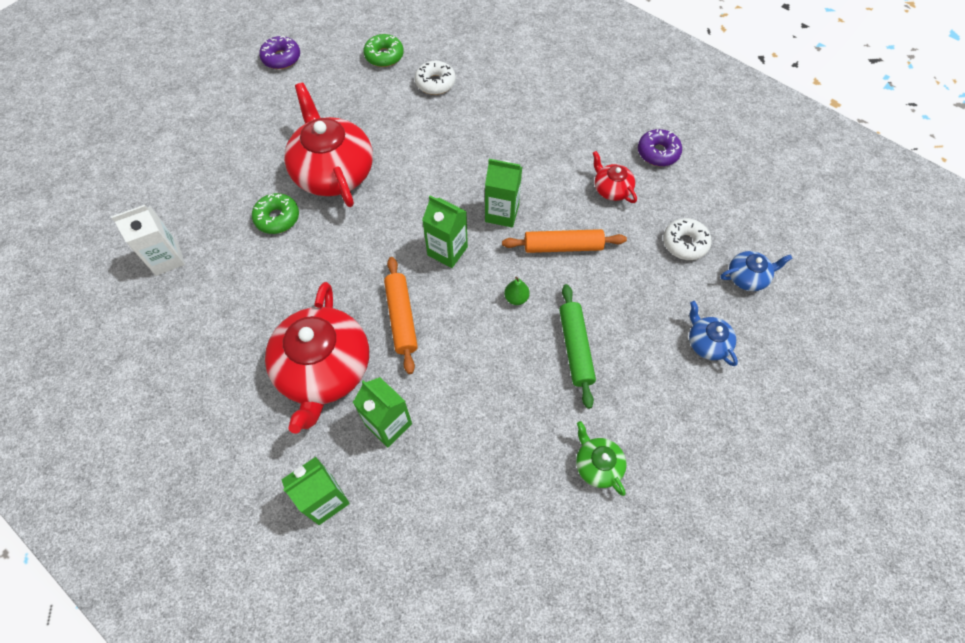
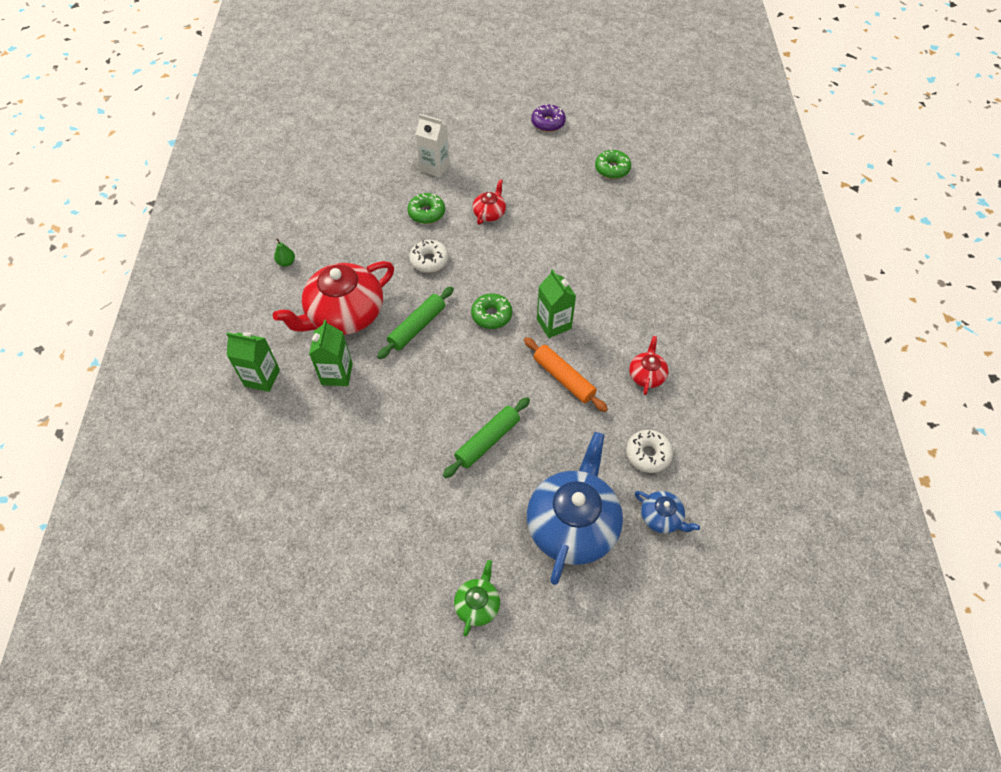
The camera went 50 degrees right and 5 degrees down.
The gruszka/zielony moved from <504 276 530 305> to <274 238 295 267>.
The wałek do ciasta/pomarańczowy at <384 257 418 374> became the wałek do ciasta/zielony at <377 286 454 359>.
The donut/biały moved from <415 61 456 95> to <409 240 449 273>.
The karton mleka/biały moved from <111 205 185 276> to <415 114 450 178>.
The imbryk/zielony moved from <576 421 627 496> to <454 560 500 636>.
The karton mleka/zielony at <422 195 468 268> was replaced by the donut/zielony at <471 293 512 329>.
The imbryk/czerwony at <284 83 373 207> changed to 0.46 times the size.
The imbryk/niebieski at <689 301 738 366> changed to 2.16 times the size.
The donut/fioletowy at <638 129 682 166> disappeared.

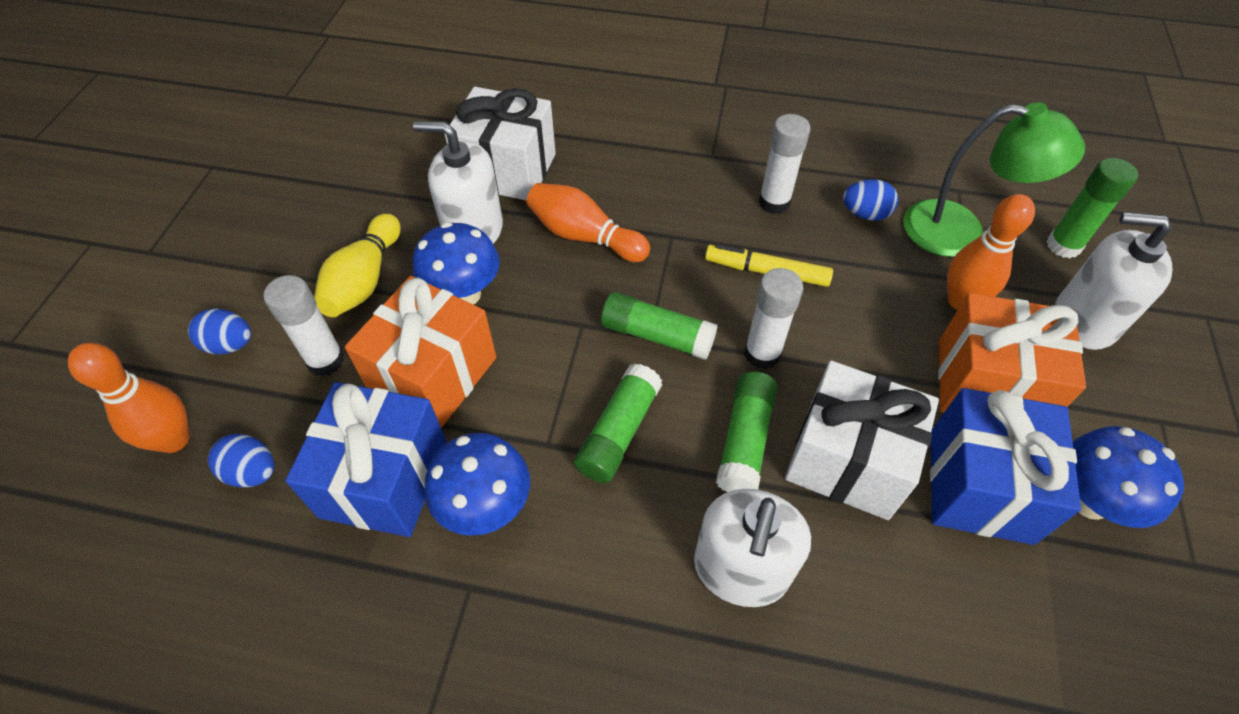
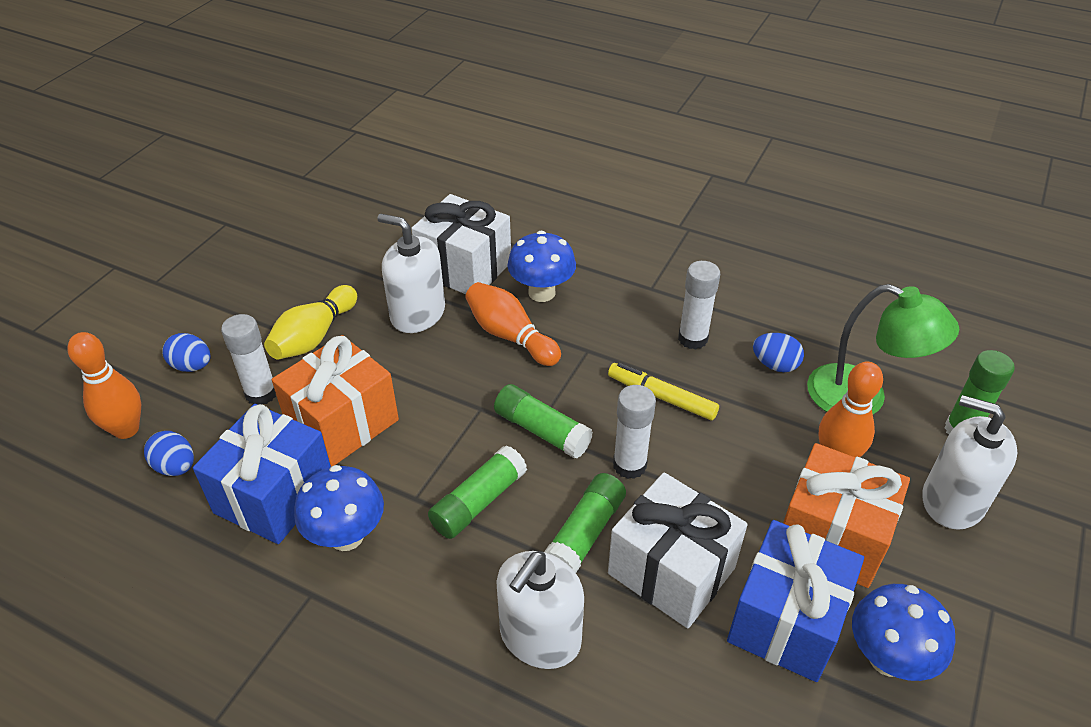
The camera went 15 degrees right and 10 degrees down.
The grzyb/niebieski moved from <413 222 500 305> to <507 231 576 302>.

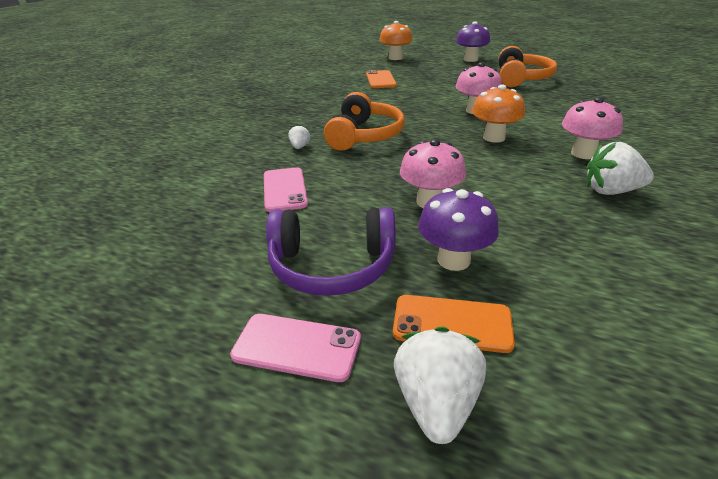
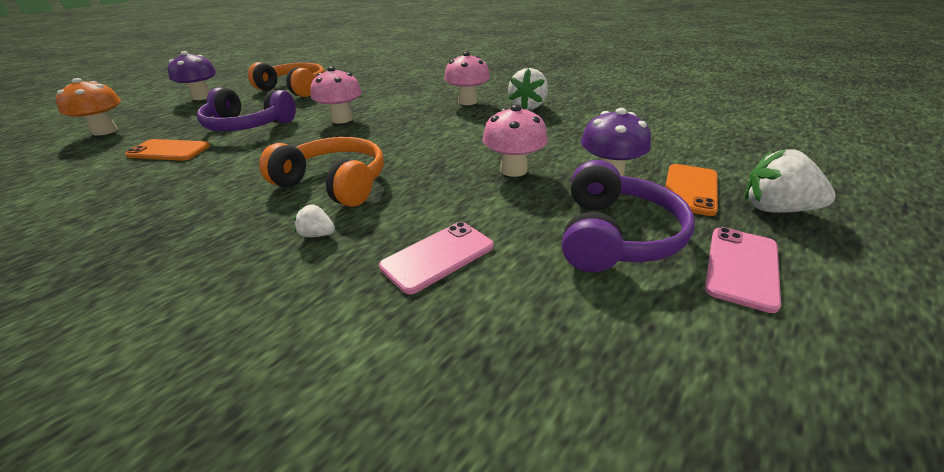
The camera went 75 degrees left and 0 degrees up.
The słuchawki/fioletowy at <197 87 296 131> appeared.
The telefon/różowy at <264 167 308 212> turned 45 degrees counterclockwise.
The grzyb/pomarańczowy at <472 84 525 143> disappeared.

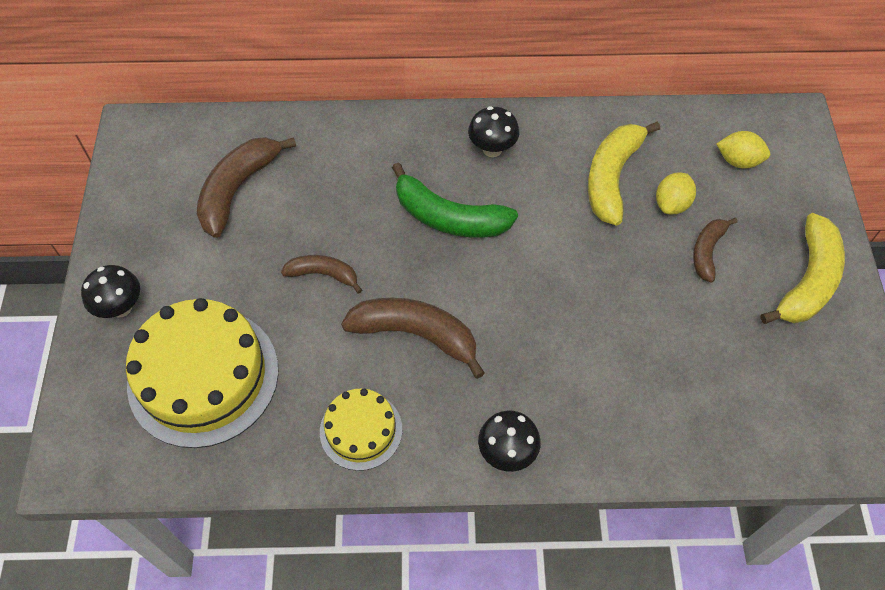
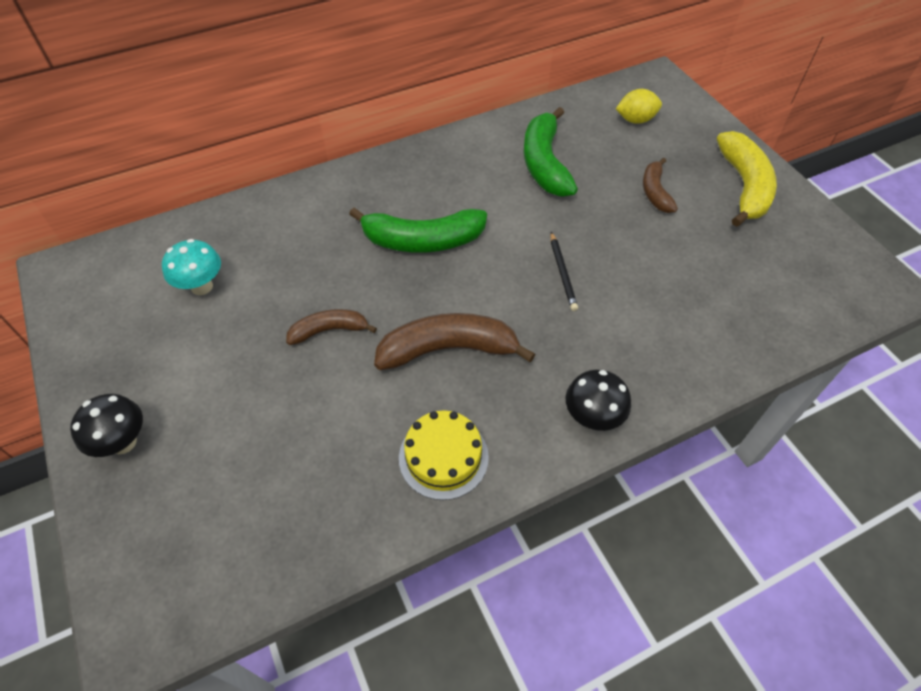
The camera went 25 degrees left and 5 degrees down.
The banan/brązowy at <197 137 296 238> was replaced by the grzyb/turkusowy at <162 239 221 295>.
The banan/żółty at <588 121 660 226> became the banan/zielony at <524 107 578 197>.
The ołówek/czarny at <551 232 578 311> appeared.
The tort/żółty at <126 298 279 448> disappeared.
The grzyb/czarny at <468 106 519 157> disappeared.
The cytryna/żółty at <656 172 696 215> disappeared.

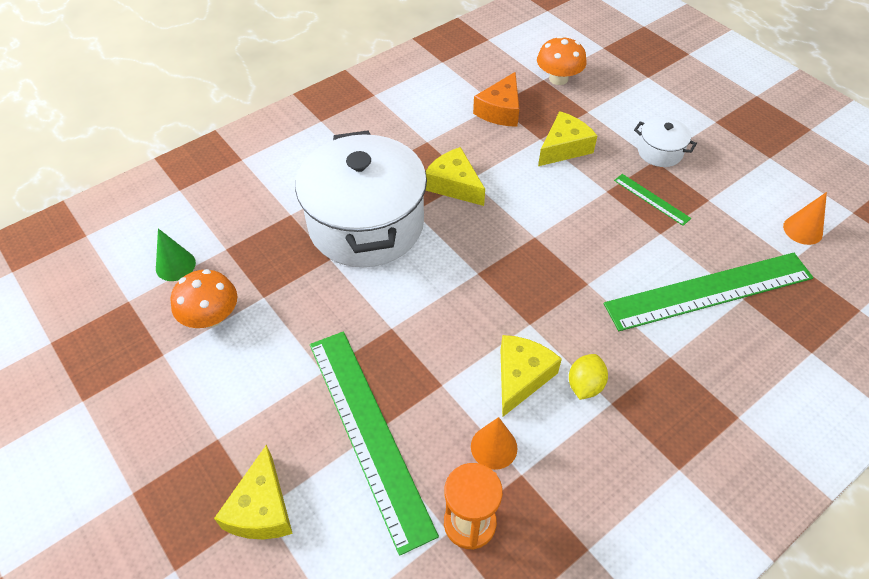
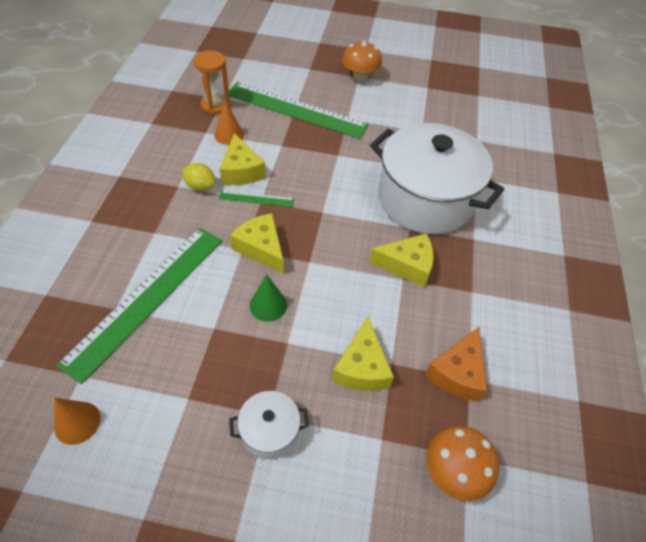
The camera went 135 degrees right and 0 degrees up.
The cytryna/żółty at <569 354 608 400> turned 45 degrees counterclockwise.
The linijka/zielony moved from <614 174 691 226> to <219 190 295 207>.
The ser/żółty moved from <214 444 293 539> to <230 213 284 274>.
The stożek/zielony moved from <156 228 196 281> to <250 274 287 322>.
The grzyb/pomarańczowy moved from <170 269 237 328> to <342 41 382 82>.
The ser/pomarańczowy at <473 72 519 127> turned 135 degrees counterclockwise.

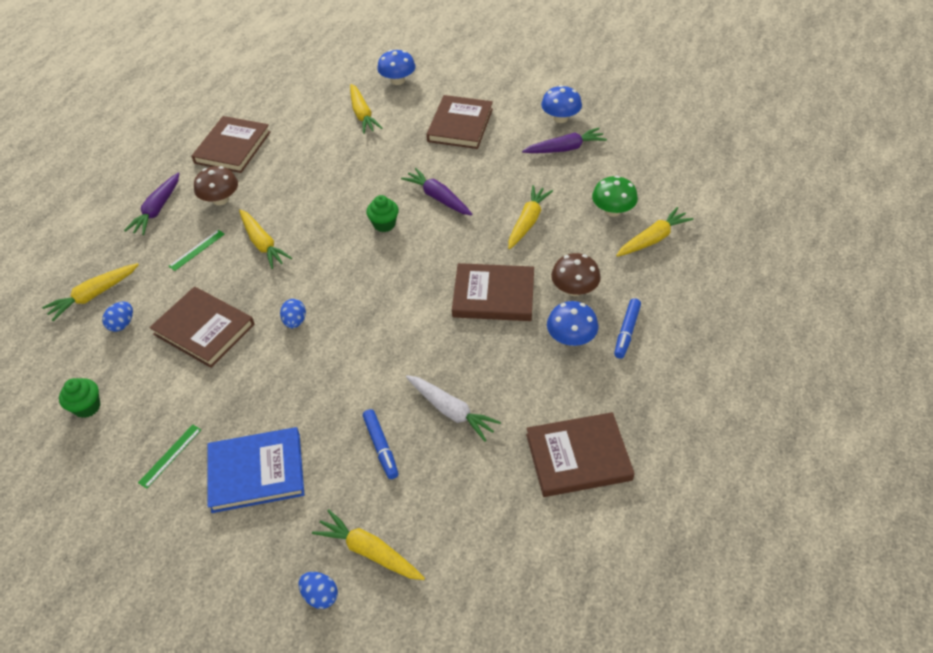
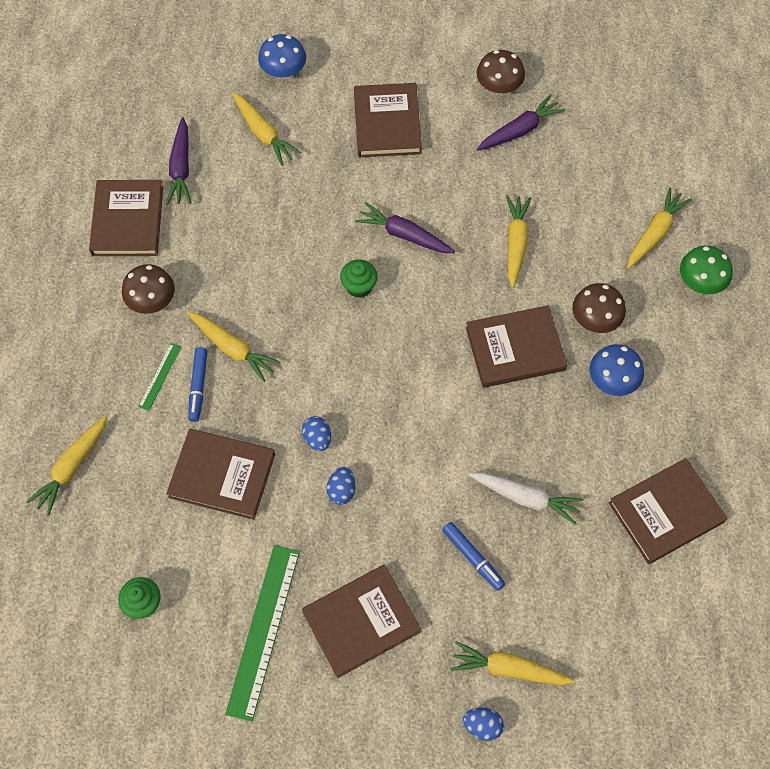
The camera went 20 degrees left and 15 degrees up.
The marchewka/fioletowy moved from <124 172 179 235> to <166 117 191 205>.
The flamaster/niebieski moved from <614 298 641 359> to <188 347 208 422>.
The linijka/zielony at <138 424 201 488> changed to 2.12 times the size.
The książka/niebieski at <208 427 304 513> became the książka/brązowy at <302 565 421 678>.
The jajko/niebieski moved from <102 301 133 332> to <327 467 355 505>.
The grzyb/niebieski at <541 85 582 123> became the grzyb/brązowy at <476 50 525 94>.
The grzyb/zielony moved from <592 175 638 217> to <680 246 733 294>.

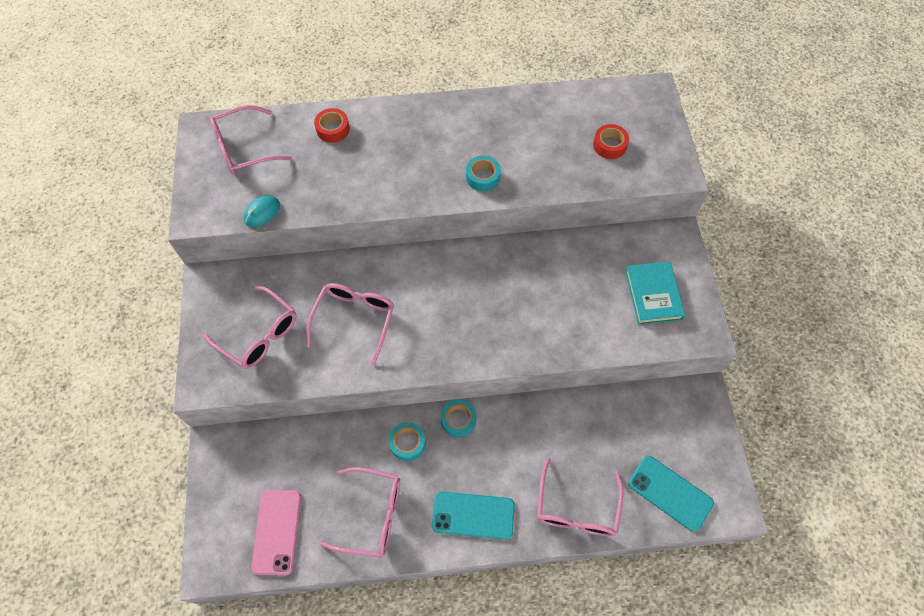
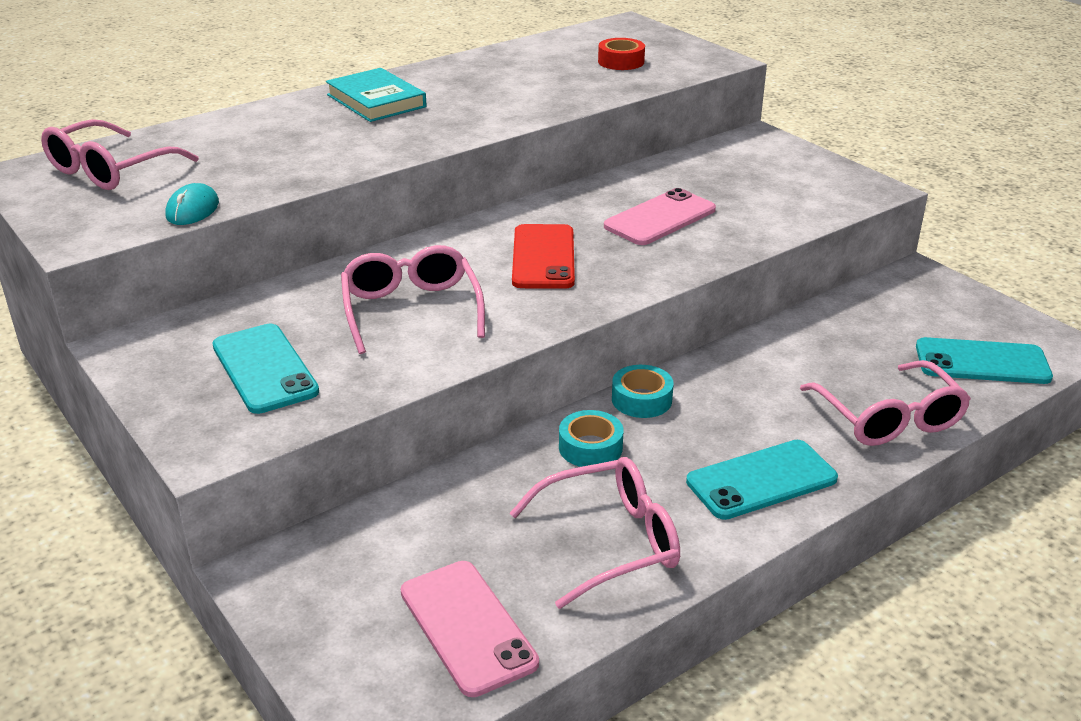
The camera went 30 degrees left and 30 degrees down.
The okulary/różowy at <204 286 296 369> was replaced by the telefon/turkusowy at <212 324 319 414>.
The książka/turkusowy moved from <625 261 685 325> to <326 68 427 122>.
The telefon/czerwony at <512 224 575 289> appeared.
The telefon/różowy at <604 188 716 245> appeared.
The taśma klejąca/czerwony at <314 108 350 143> disappeared.
The taśma klejąca/turkusowy at <466 155 501 191> disappeared.

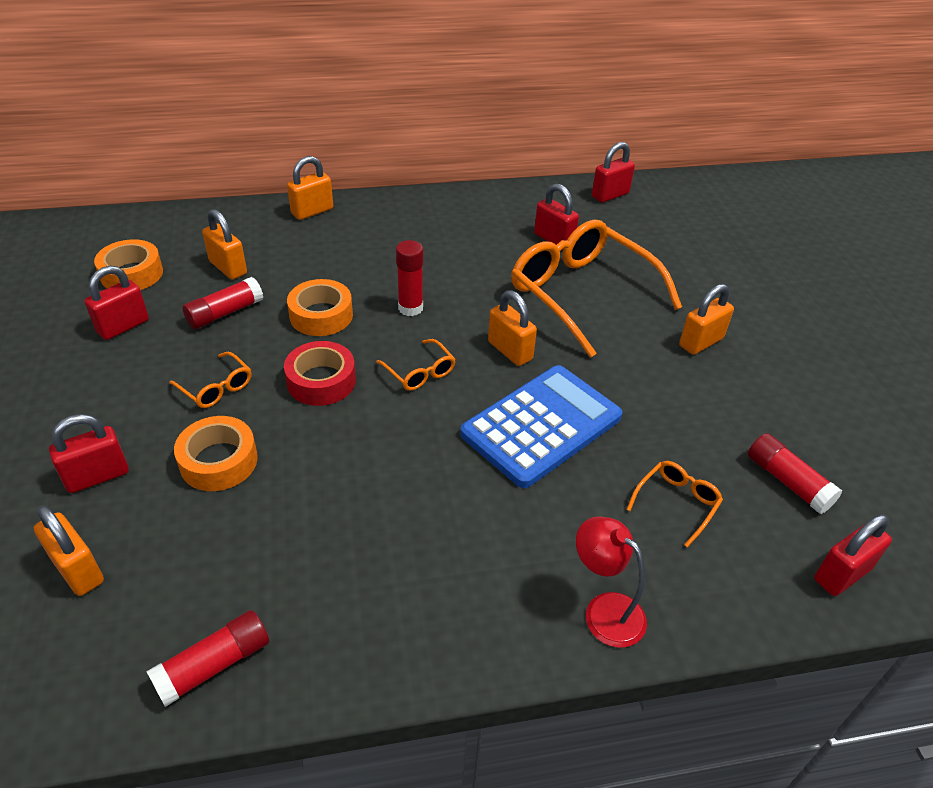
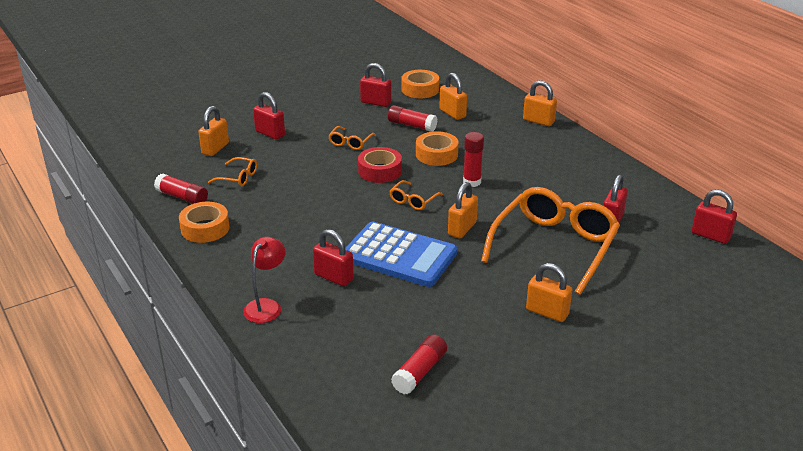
The camera went 70 degrees right and 10 degrees down.
The taśma klejąca/pomarańczowy moved from <174 416 258 491> to <179 202 230 243>.
The okulary/pomarańczowy moved from <626 461 723 548> to <208 157 257 186>.
The kłódka/czerwony moved from <814 514 892 596> to <313 229 354 286>.
The kłódka/pomarańczowy at <202 209 247 280> turned 60 degrees counterclockwise.

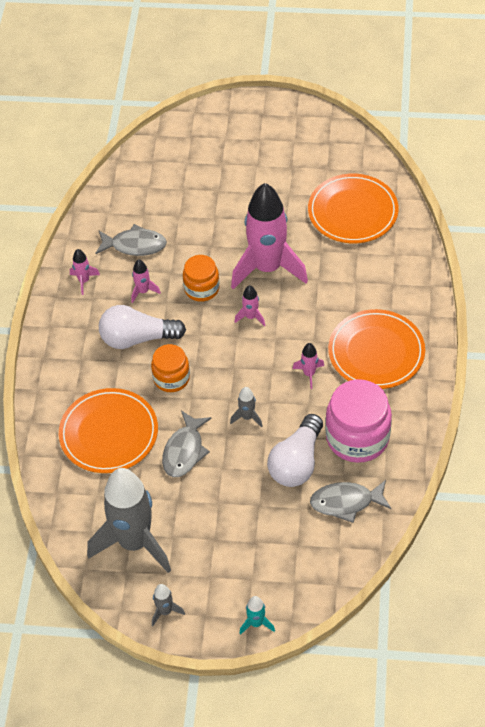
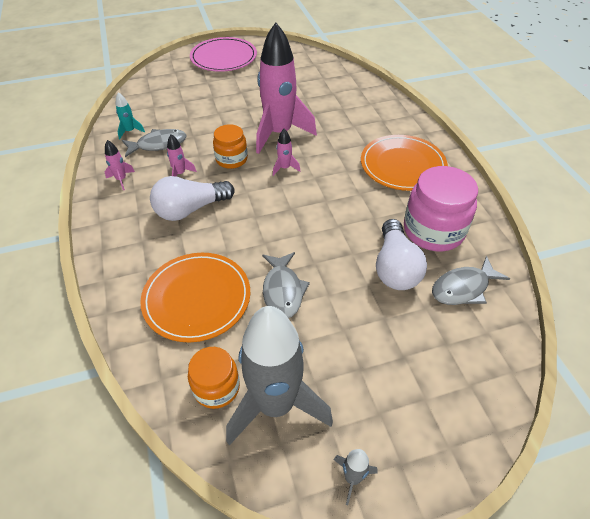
The camera went 25 degrees left and 5 degrees down.
The rakieta/turkusowy moved from <239 596 275 635> to <116 92 145 139>.
The słoik/pomarańczowy moved from <151 344 190 392> to <188 347 240 409>.
The talerz/różowy at <190 37 257 72> appeared.
The rakieta/szary at <230 387 262 427> disappeared.
The rakieta/różowy at <293 343 324 389> disappeared.
The talerz/pomarańczowy at <308 174 399 243> disappeared.

